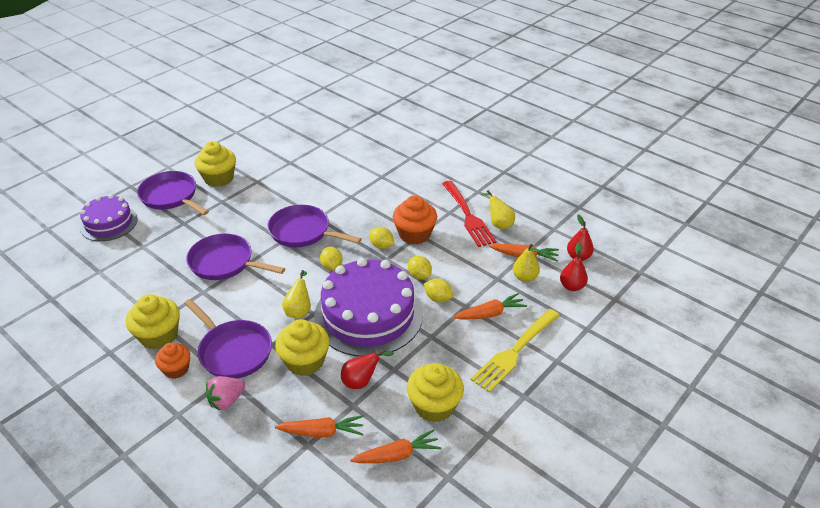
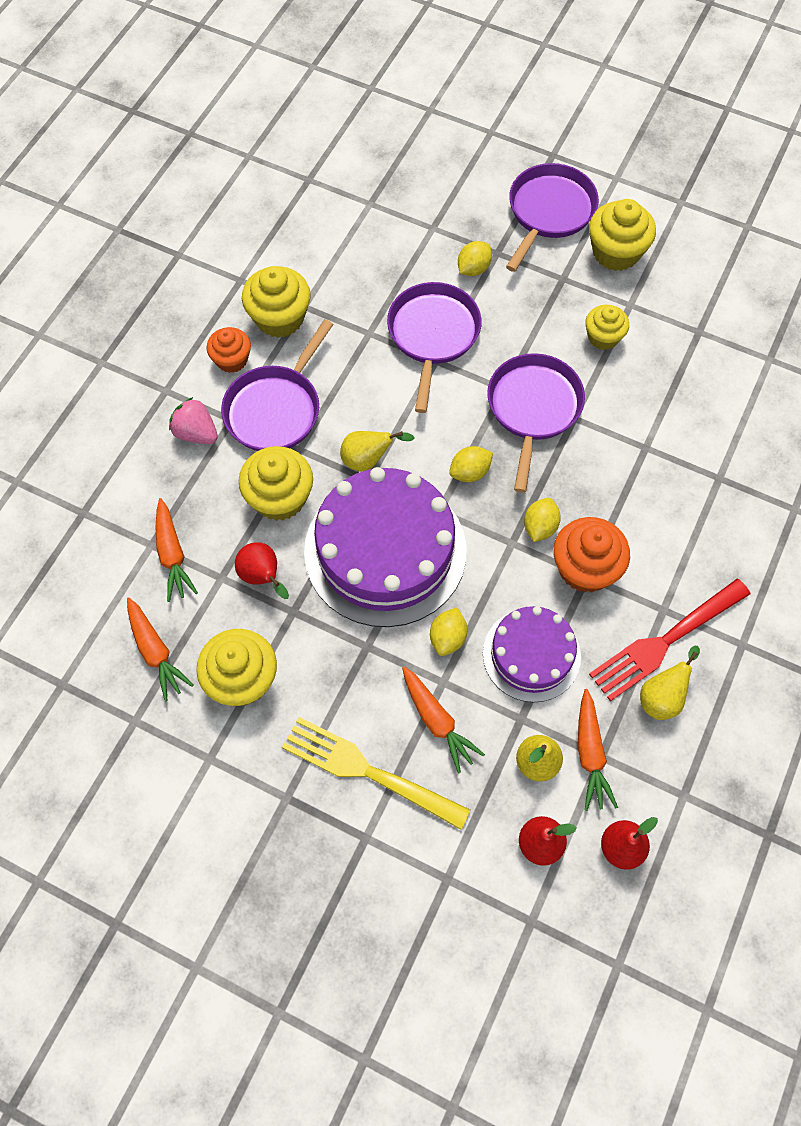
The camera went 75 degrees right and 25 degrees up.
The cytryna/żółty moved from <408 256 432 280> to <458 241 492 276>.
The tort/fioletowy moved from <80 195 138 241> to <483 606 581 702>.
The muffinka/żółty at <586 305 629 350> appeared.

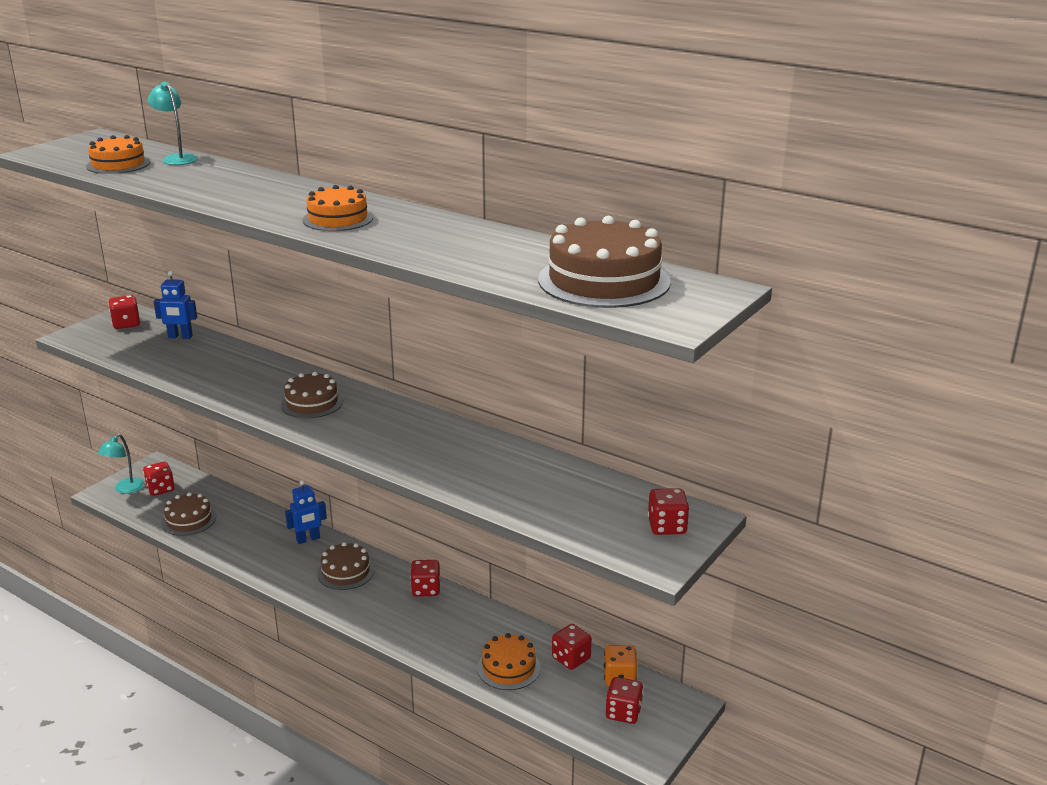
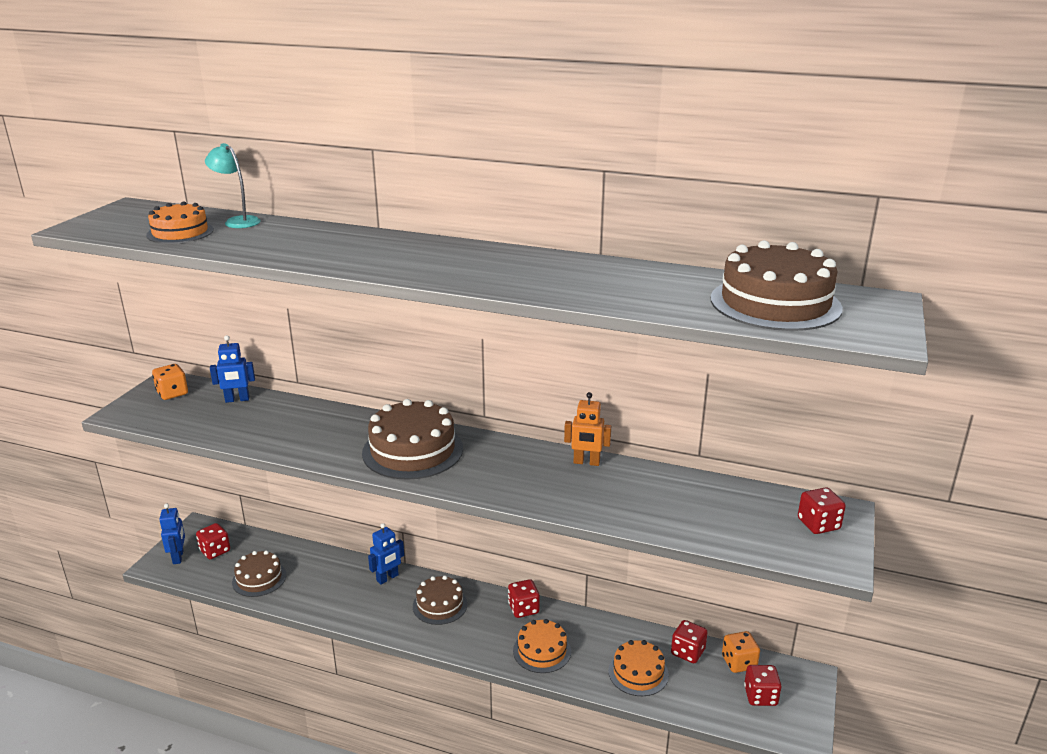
The camera went 15 degrees left and 0 degrees up.
The kostka do gry/czerwony at <109 295 140 329> became the kostka do gry/pomarańczowy at <152 364 188 400>.
The lampka/turkusowy at <98 434 144 494> was replaced by the robot/niebieski at <159 504 185 564>.
The tort/brązowy at <281 372 343 418> changed to 1.65 times the size.
The tort/pomarańczowy moved from <302 185 373 231> to <513 619 571 673>.
The robot/pomarańczowy at <564 392 611 466> appeared.

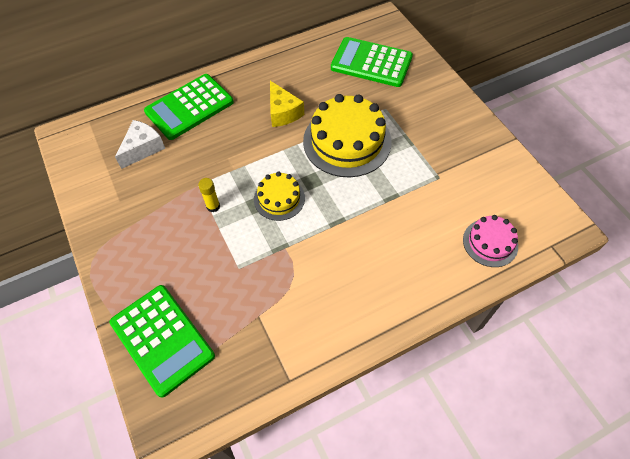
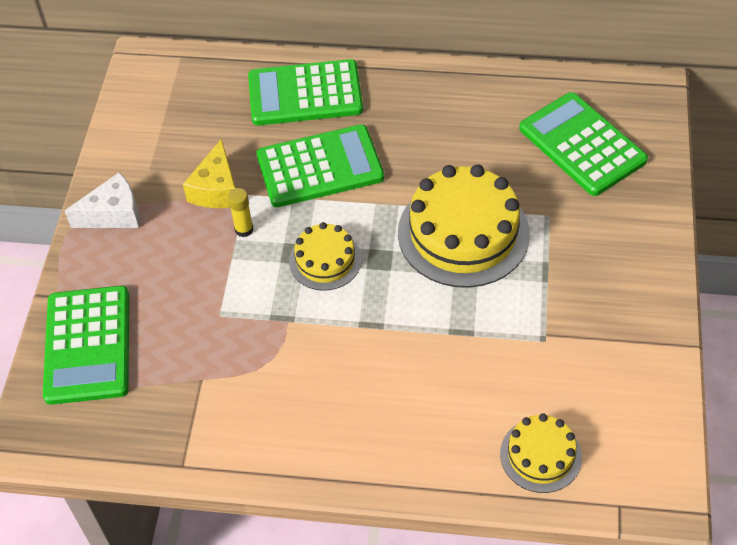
The camera went 35 degrees right and 5 degrees down.
The ser/biały moved from <115 120 165 169> to <65 172 139 228>.
The ser/żółty moved from <270 81 304 127> to <183 139 236 208>.
The kalkulator/zielony at <257 124 384 207> appeared.
The tort/różowy at <463 215 518 267> became the tort/żółty at <500 413 582 493>.

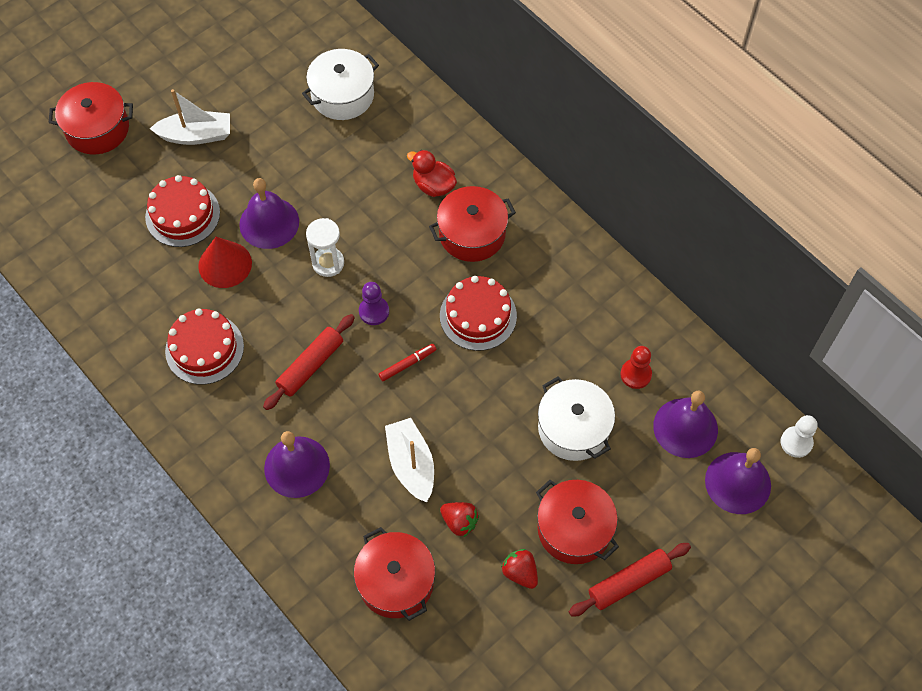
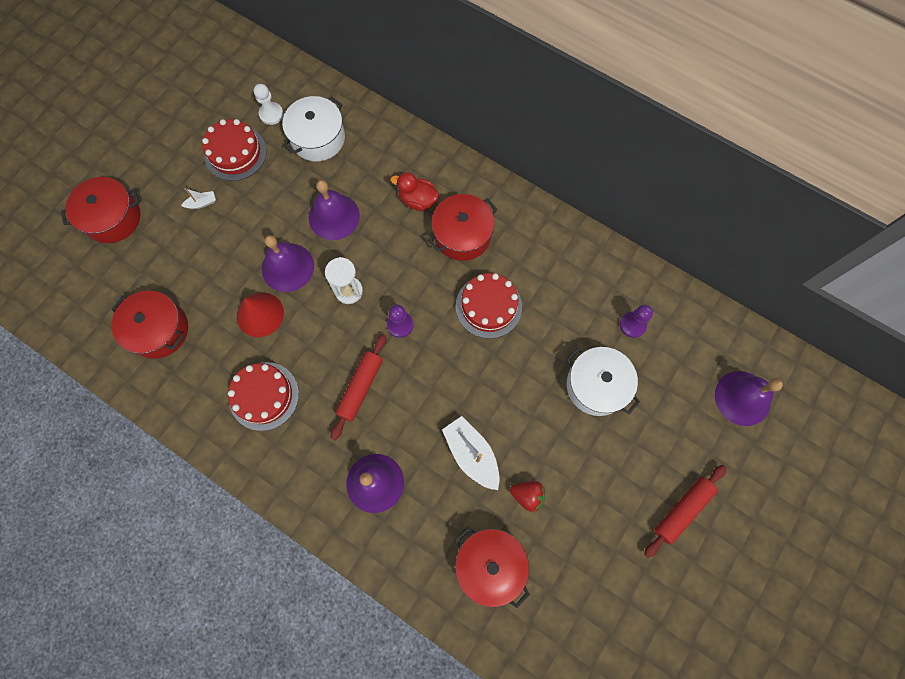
The camera went 15 degrees left and 10 degrees up.
The garnek/czerwony moved from <536 480 619 564> to <111 290 188 359>.
The łódka/biały at <150 89 230 145> changed to 0.49 times the size.
The tort/czerwony moved from <145 175 220 247> to <202 119 267 181>.
The pionek/biały moved from <781 415 818 458> to <254 84 284 125>.
The dzwonek/fioletowy moved from <653 391 718 458> to <309 180 360 240>.
The pionek/czerwony at <620 346 652 389> became the pionek/fioletowy at <620 305 653 338>.
The flamaster/czerwony at <378 344 437 381> disappeared.
The truskawka/czerwony at <501 549 538 589> disappeared.

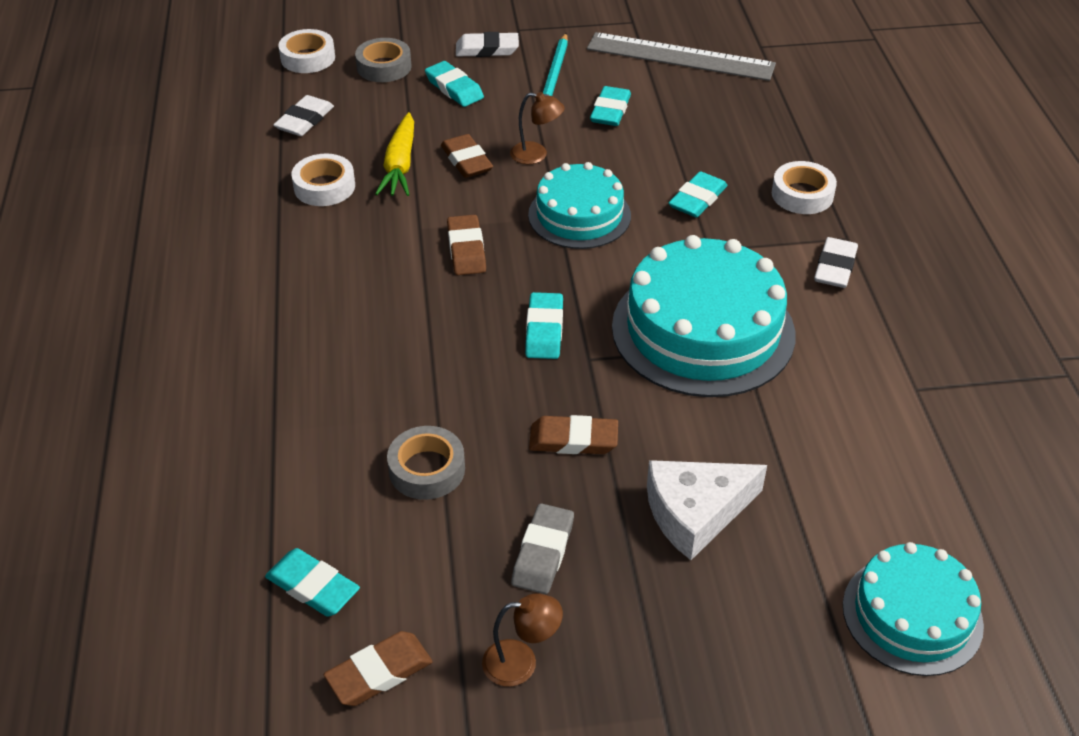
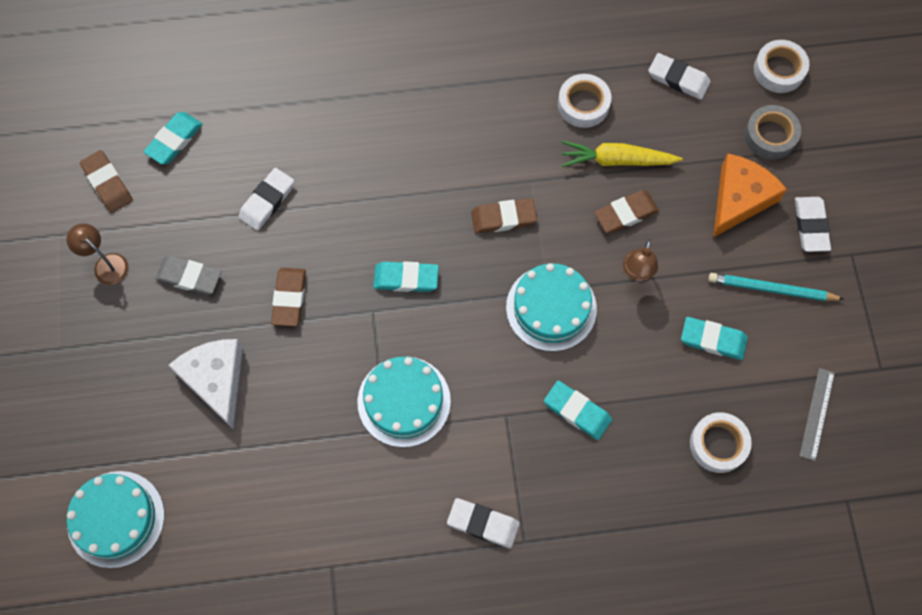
The camera went 90 degrees right and 25 degrees up.
The lampka/brązowy at <482 593 563 687> turned 135 degrees clockwise.
The taśma klejąca/szary at <387 426 465 500> was replaced by the gumka do mazania/biały at <239 168 294 231>.
The tort/turkusowy at <612 235 795 397> changed to 0.62 times the size.
The taśma klejąca/biały moved from <772 161 837 214> to <690 412 752 473>.
The gumka do mazania/turkusowy at <425 61 484 107> was replaced by the ser/pomarańczowy at <713 154 787 237>.
The linijka/szary at <587 32 776 81> changed to 0.48 times the size.

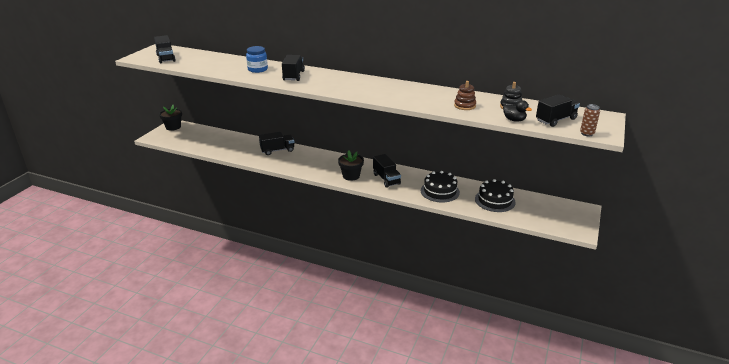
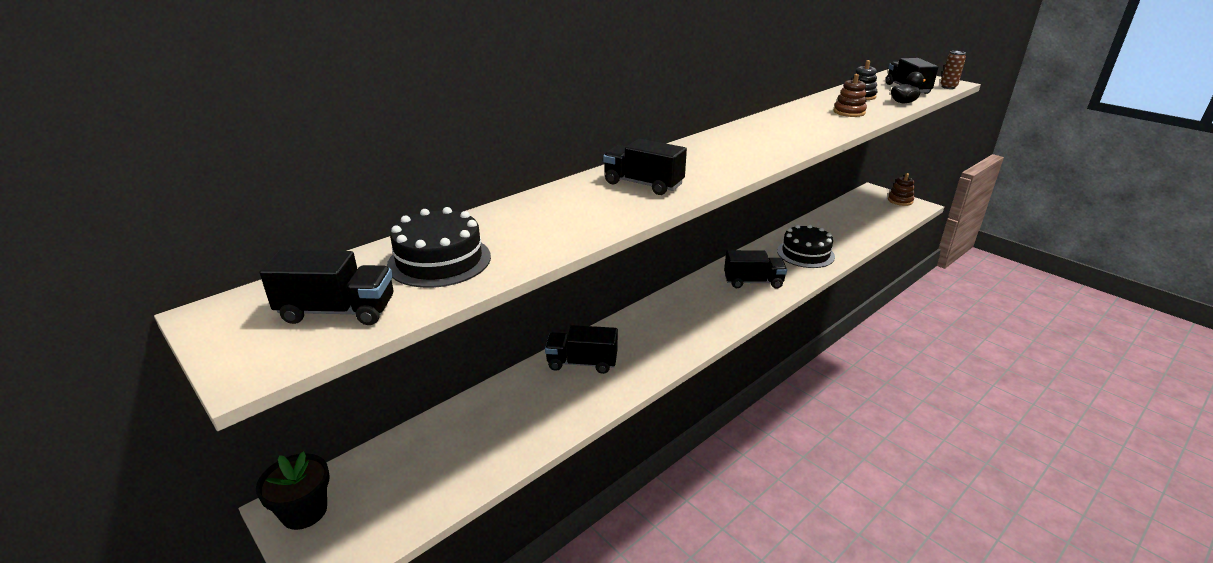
The camera went 65 degrees left and 0 degrees up.
The tort/czarny moved from <475 179 516 212> to <387 207 491 288>.
The ciężarówka/czarny at <259 132 294 155> turned 90 degrees counterclockwise.
The zabawka nakładanka/brązowy at <888 173 914 206> appeared.
The słoik/niebieski at <246 46 268 73> disappeared.
The doniczka/czarny at <338 150 364 181> disappeared.

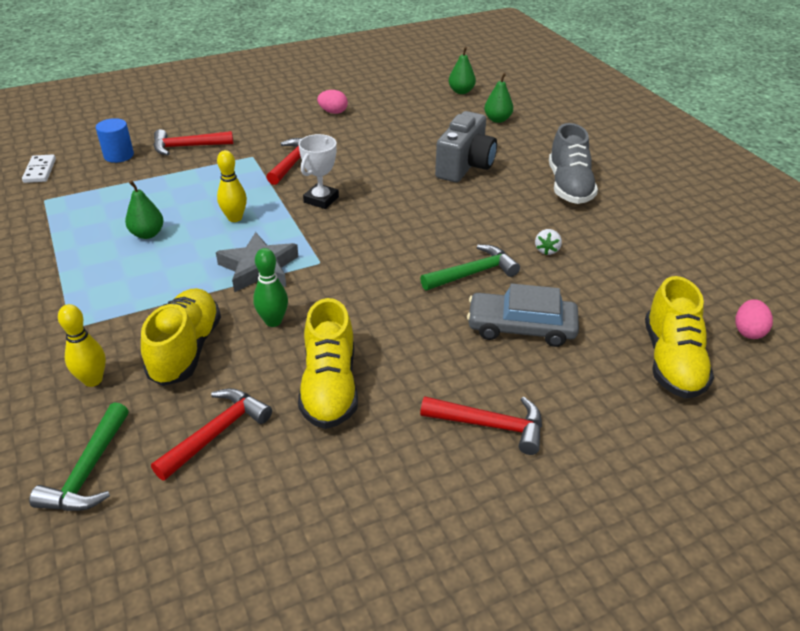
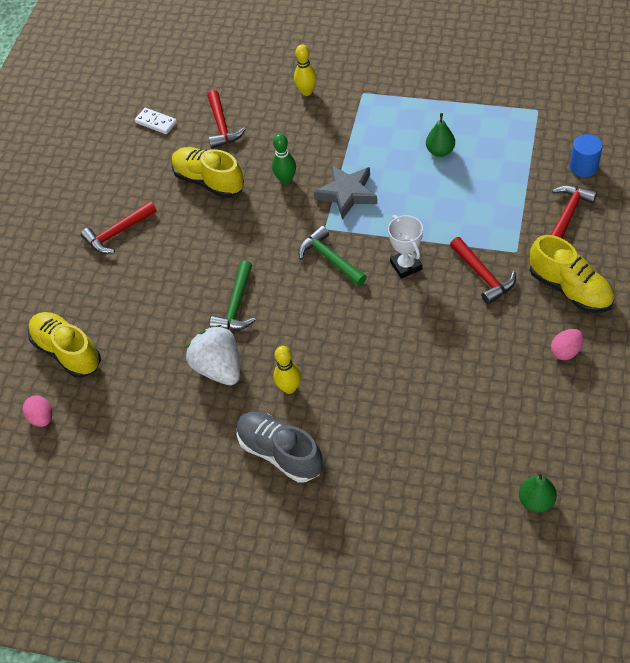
The camera went 135 degrees right and 15 degrees up.
The kostka domina/biały moved from <22 154 56 183> to <134 108 177 134>.
The truskawka/biały at <535 229 562 255> changed to 2.25 times the size.
The kręgiel/żółty moved from <217 150 247 222> to <274 346 301 394>.
The młotek/zielony moved from <29 402 129 511> to <298 226 367 286>.
The but/żółty moved from <141 288 221 386> to <530 235 614 313>.
The aparat fotograficzny/szary at <435 111 497 182> disappeared.
The samochód/szary at <467 284 579 347> disappeared.
The gruszka/zielony at <484 73 513 123> disappeared.

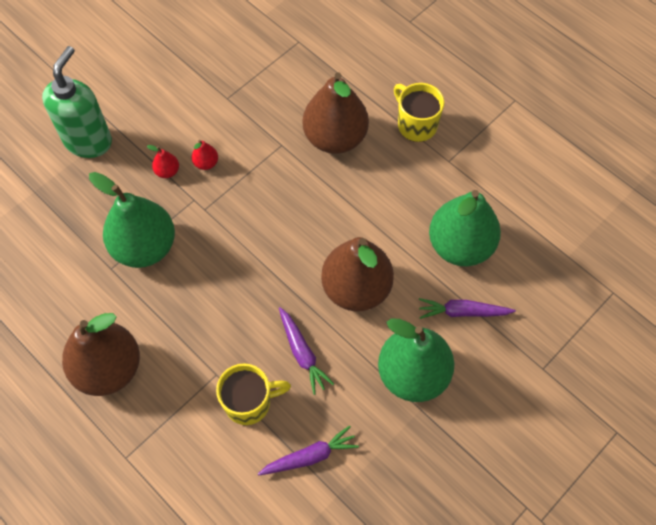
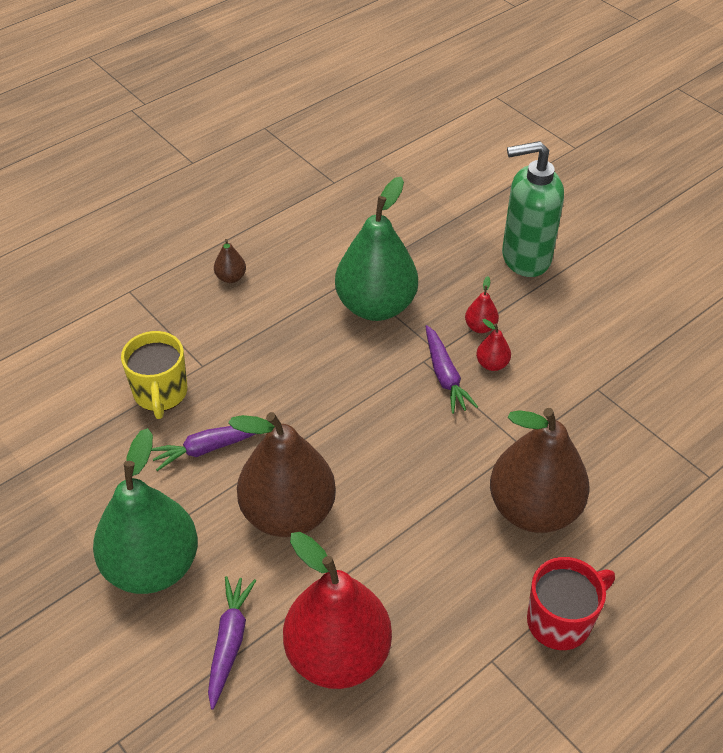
The camera went 95 degrees right and 15 degrees down.
The gruszka/brązowy at <62 313 140 396> changed to 0.40 times the size.
The gruszka/zielony at <429 190 501 266> became the gruszka/czerwony at <283 532 392 689>.
The marchewka/fioletowy moved from <258 425 359 476> to <425 325 478 414>.
The dozownik mydła/zielony at <42 46 112 158> turned 150 degrees clockwise.
The kubek/żółty at <394 83 444 142> became the kubek/czerwony at <527 557 615 650>.

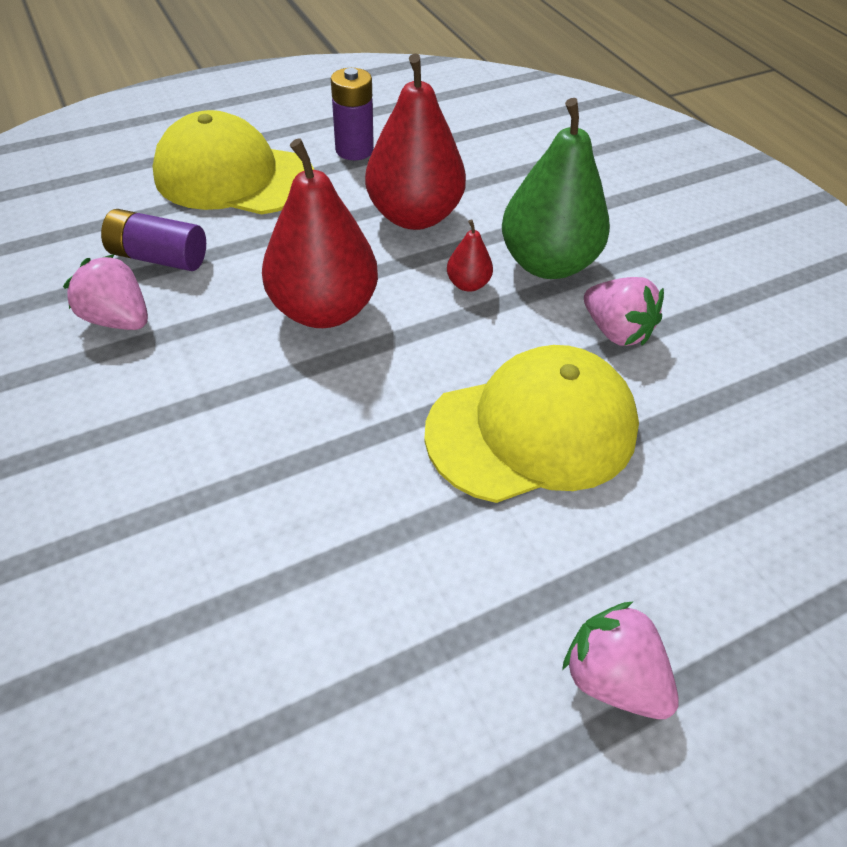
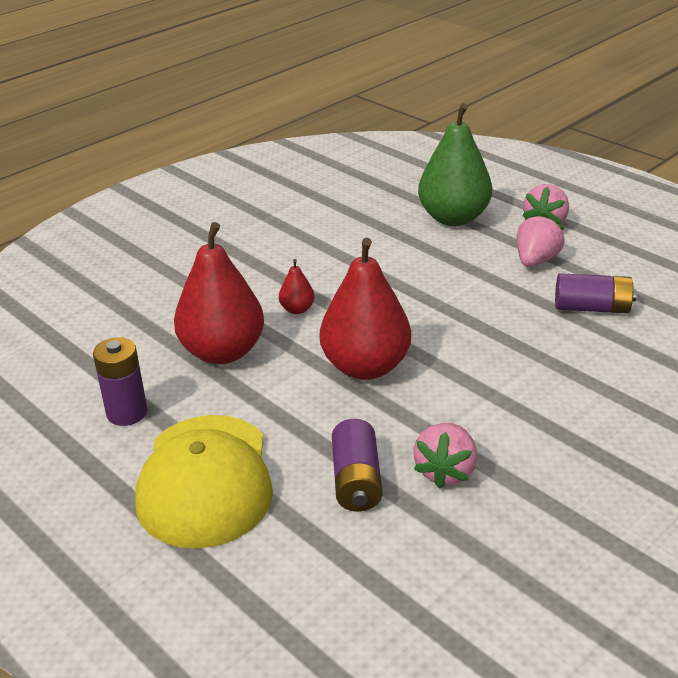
The camera went 105 degrees left and 15 degrees down.
The gruszka/zielony moved from <502 98 610 279> to <418 103 492 226>.
The truskawka/różowy moved from <584 277 664 346> to <517 214 564 267>.
The bateria/fioletowy at <555 273 637 313> appeared.
The czapka/żółty at <424 345 639 503> disappeared.

